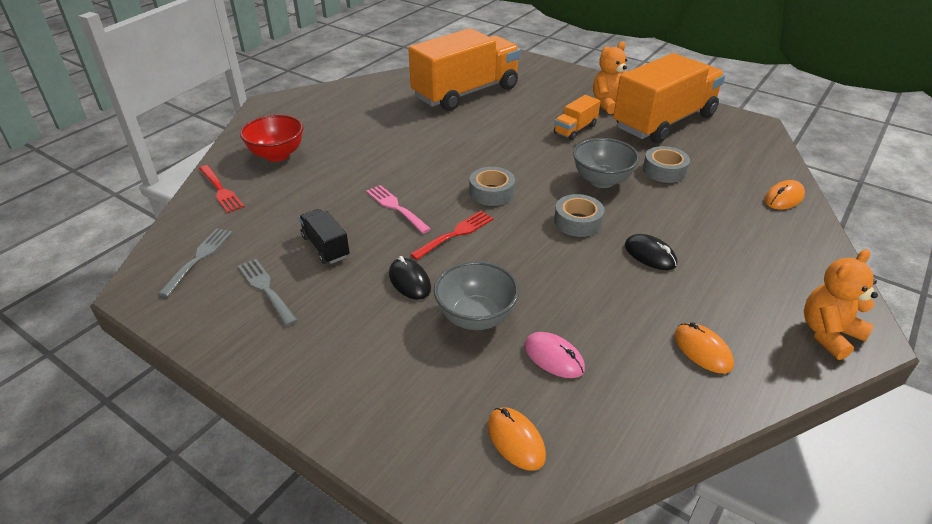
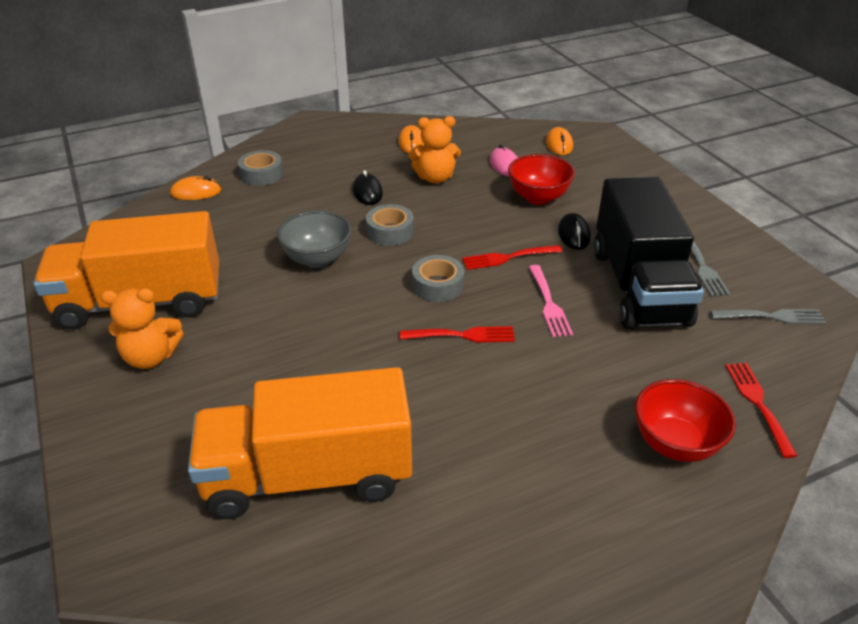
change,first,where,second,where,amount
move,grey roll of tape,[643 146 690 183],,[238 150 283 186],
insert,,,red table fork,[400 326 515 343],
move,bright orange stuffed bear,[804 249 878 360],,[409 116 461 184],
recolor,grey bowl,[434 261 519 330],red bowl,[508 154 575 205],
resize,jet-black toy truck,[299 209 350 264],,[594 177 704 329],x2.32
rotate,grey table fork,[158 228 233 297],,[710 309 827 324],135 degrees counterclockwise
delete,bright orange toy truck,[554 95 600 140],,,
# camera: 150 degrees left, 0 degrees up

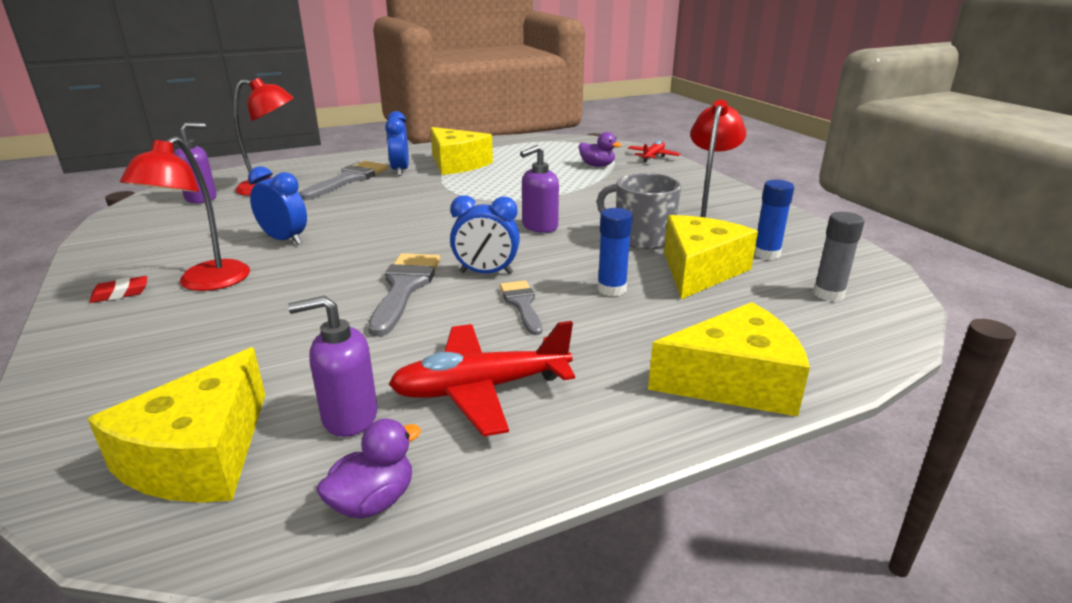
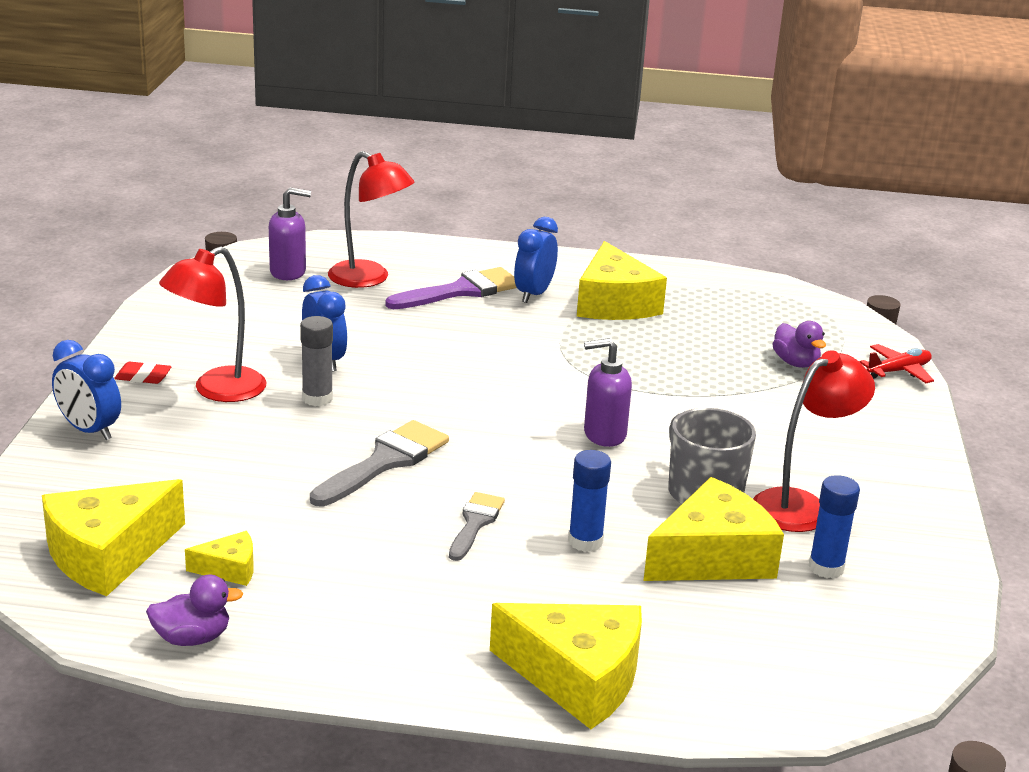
change,first,where,second,where,amount
move,blue clock,[450 195 520 275],,[52 340 121 440],
replace,royal purple soap pump,[288 295 378 437],bright yellow cheese,[185 531 254 586],
move,grey glue stick,[813 212 865 301],,[300 316 333 406],
recolor,grey brush,[299 161 388 200],royal purple brush,[385 267 517 309],
delete,red plane,[389 321 575 437],,,
# camera: 30 degrees right, 0 degrees up

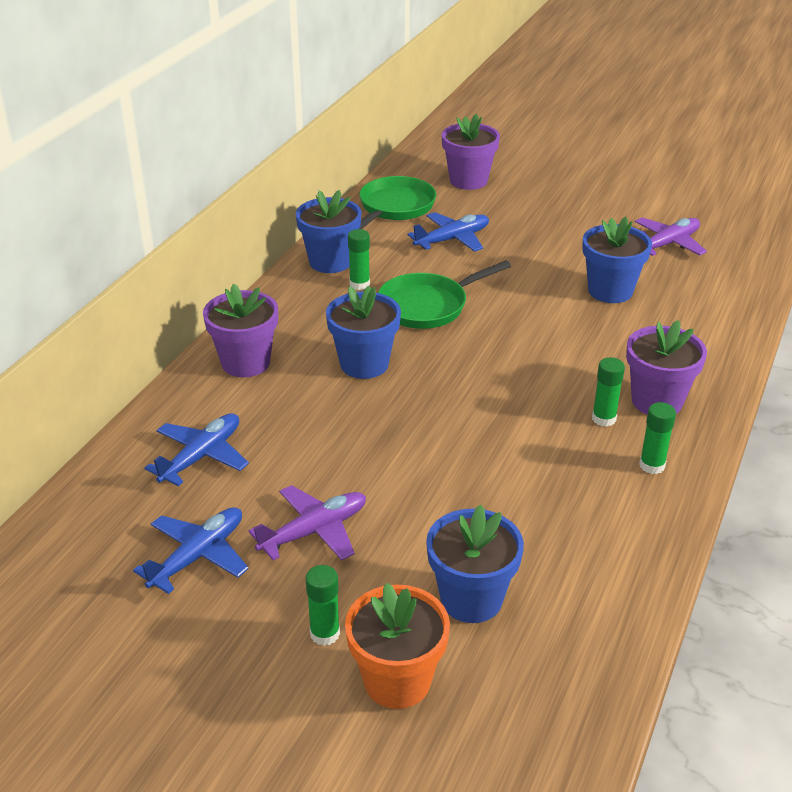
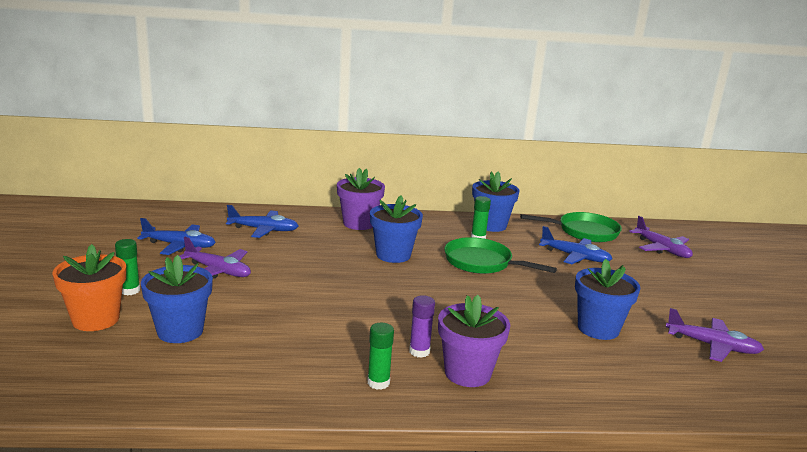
change,first,where,second,where,amount
recolor,green glue stick,[592 357 625 427],royal purple glue stick,[409 295 435 358],
replace,royal purple flower pot,[442 114 500 190],royal purple plane,[629 216 693 258],
# camera: 60 degrees right, 15 degrees down

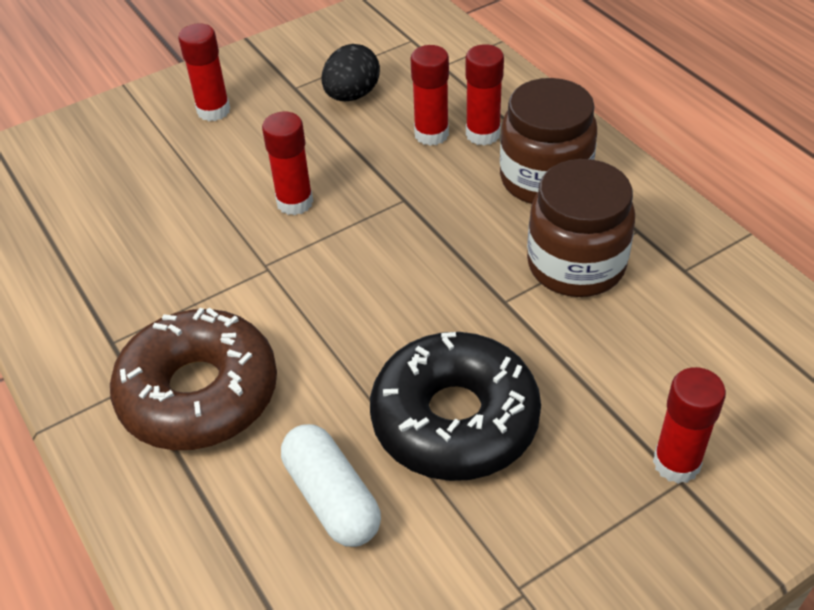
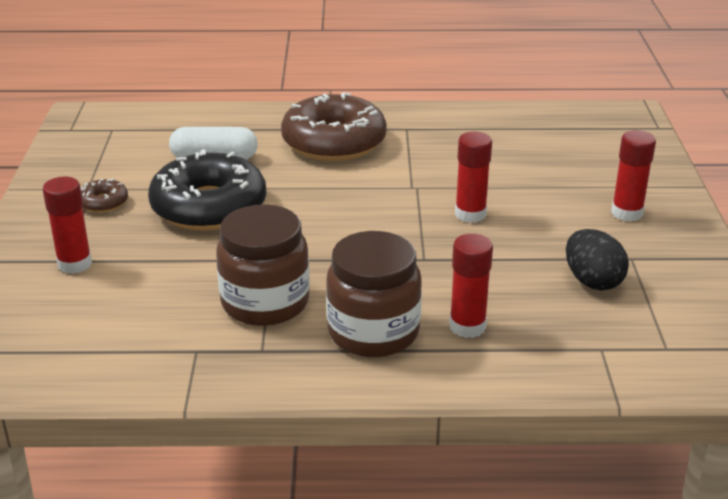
change,first,where,second,where,amount
insert,,,dark brown glazed donut,[81 178 128 213],
delete,red glue stick,[411 45 449 146],,,
# camera: 120 degrees right, 15 degrees down

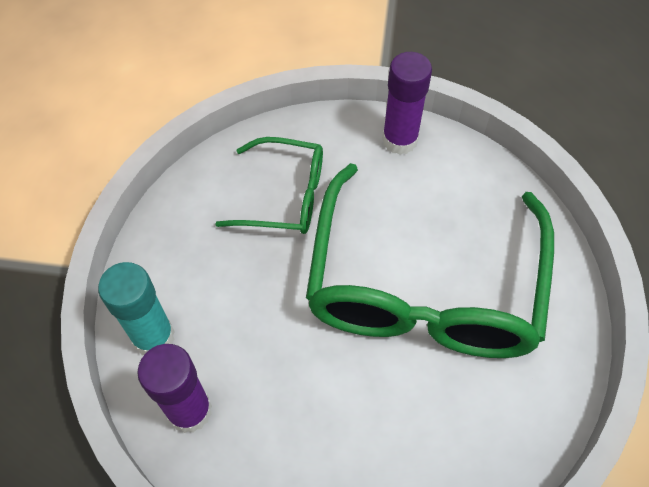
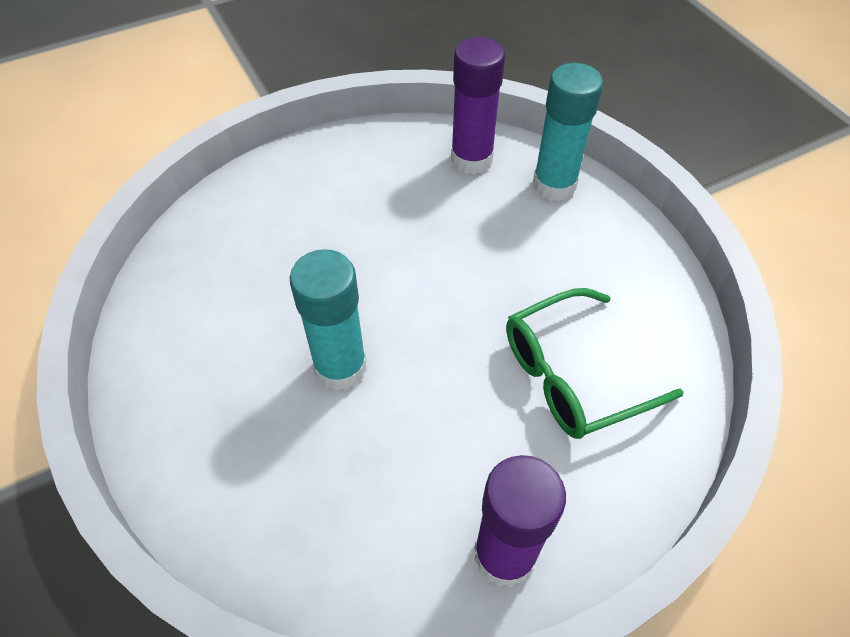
change,first,where,second,where,amount
replace,green eyeglasses,[306 163 554 358],teal glue stick,[290 249 367 391],
# camera: 145 degrees right, 5 degrees down

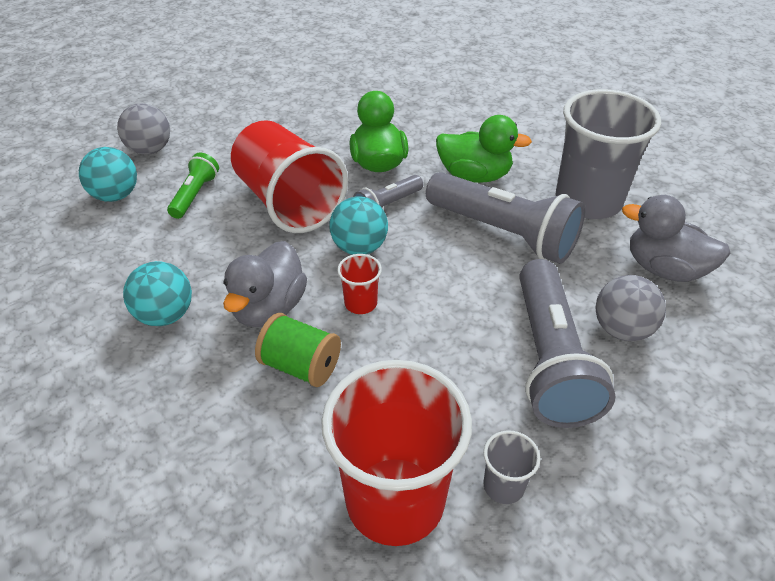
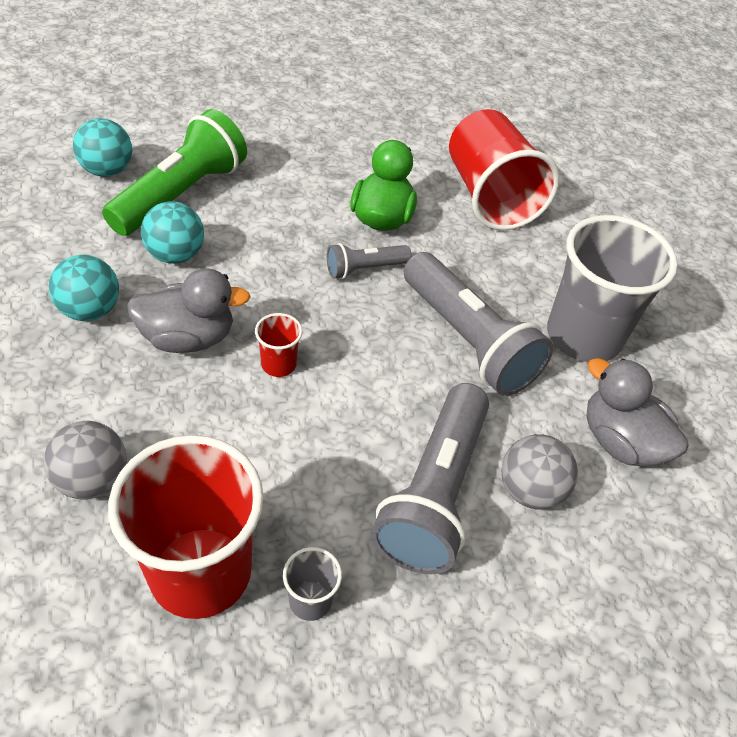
change,first,where,second,where,amount
move,grey ball,[117 103 170 155],,[44 421 127 499],
resize,green torch,[167 153 219 219],,[102 109 247 236],x1.97
rotate,grey rubber duck,[223 241 307 327],,[127 268 251 353],135 degrees counterclockwise
move,teal ball,[329 196 388 255],,[141 201 204 264],
move,red beaker,[231 120 348 233],,[449 109 559 230],
delete,green bobbin,[255 313 341 387],,,
delete,green rubber duck,[436 115 532 183],,,
# camera: 15 degrees right, 5 degrees up

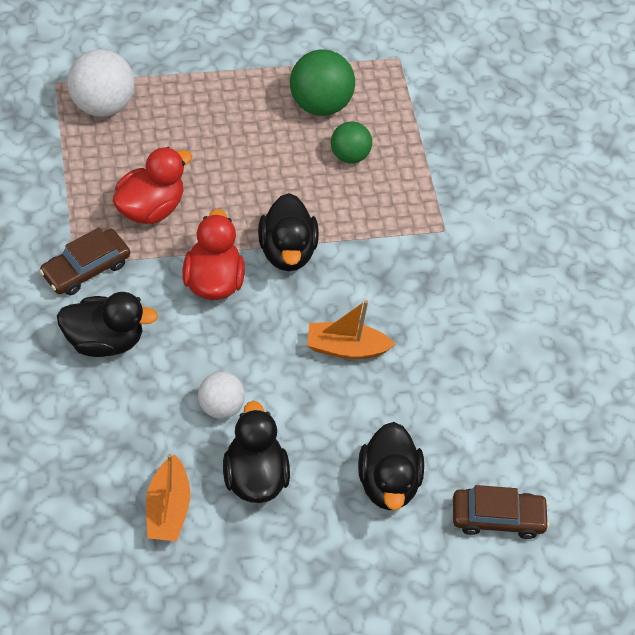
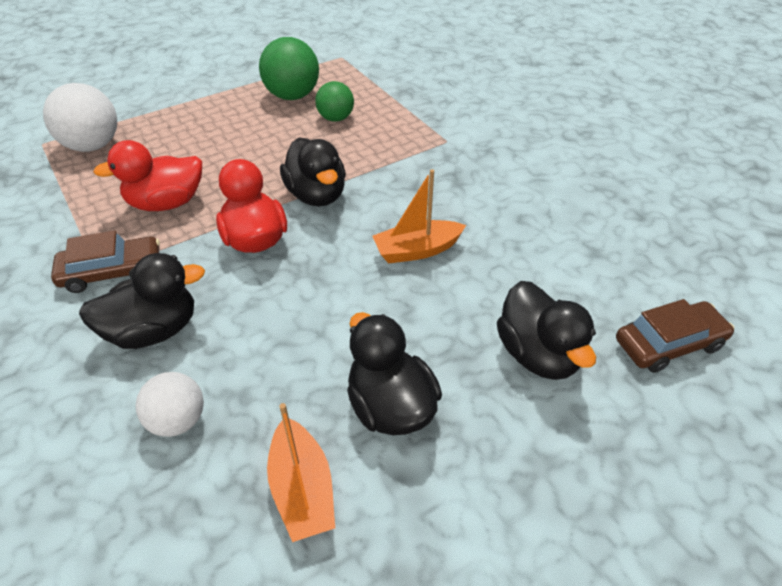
change,first,where,second,where,amount
rotate,dark brown automobile,[39 227 130 296],,[51 231 160 293],135 degrees counterclockwise
rotate,red rubber duck,[113 147 192 224],,[93 140 202 211],135 degrees counterclockwise
move,white ball,[198 372 245 419],,[136 372 204 437],
# camera: 15 degrees left, 10 degrees down

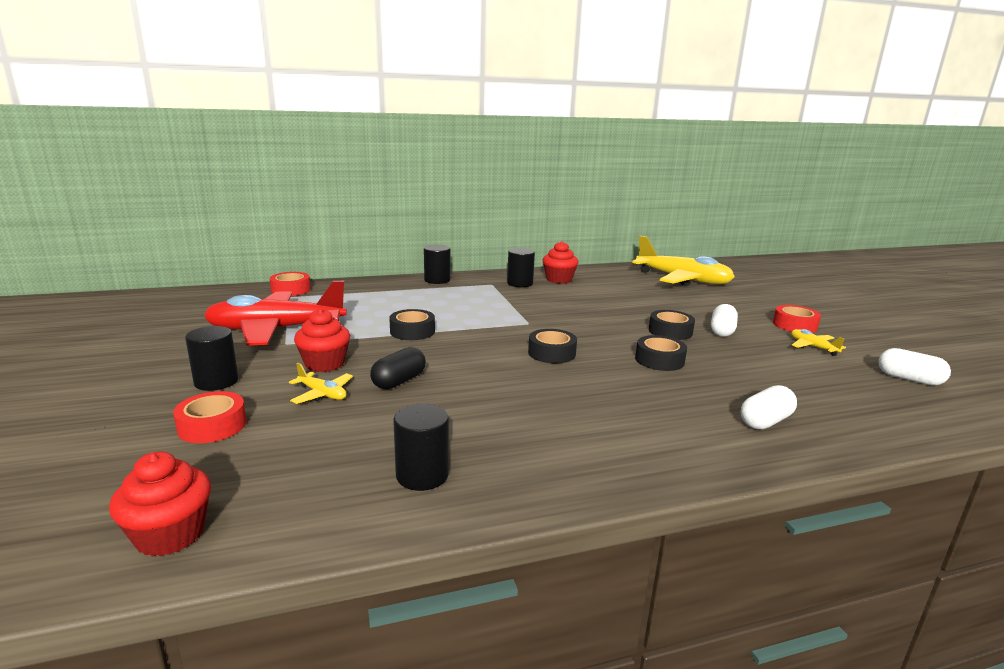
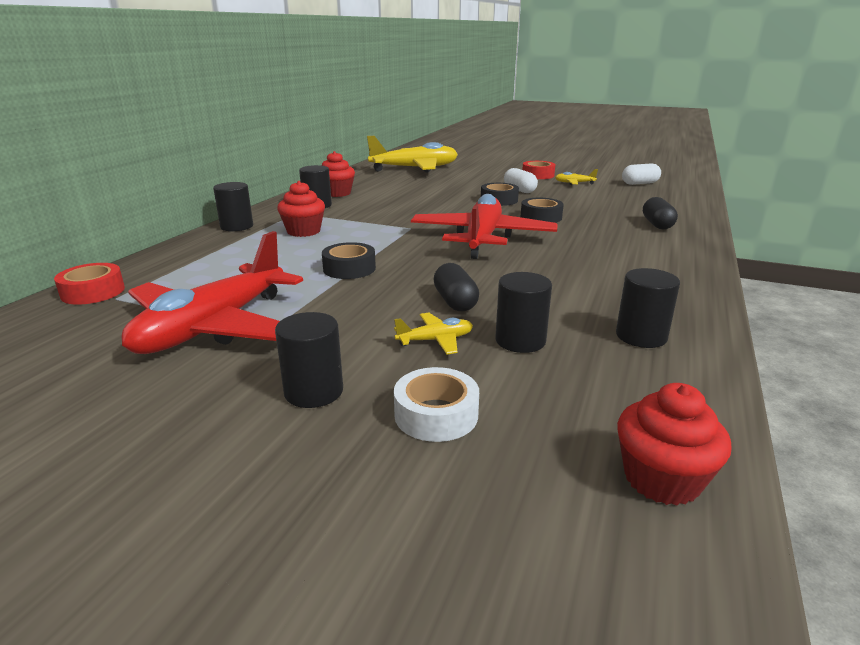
change,first,where,second,where,amount
move,red muffin,[294 309 350 372],,[277 181 325 237],
recolor,red roll of tape,[173 391 247 443],white roll of tape,[394 367 479 442],
replace,jet-black roll of tape,[528 329 577 363],red plane,[411 194 558 259],
insert,,,jet-black cylinder,[495 272 552 353],
recolor,white capsule,[741 385 797 429],jet-black capsule,[643 197 678 230],
# camera: 50 degrees left, 5 degrees up

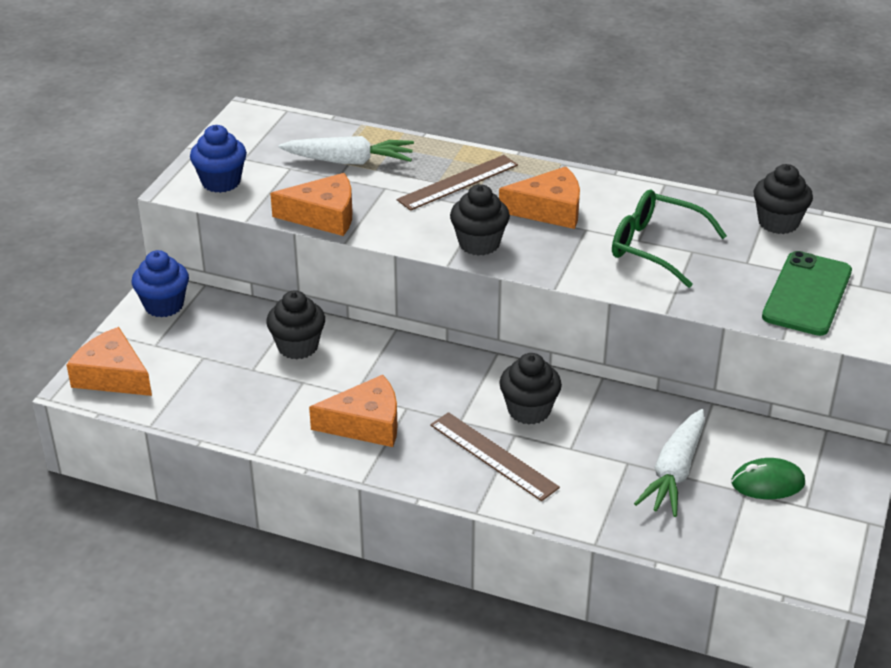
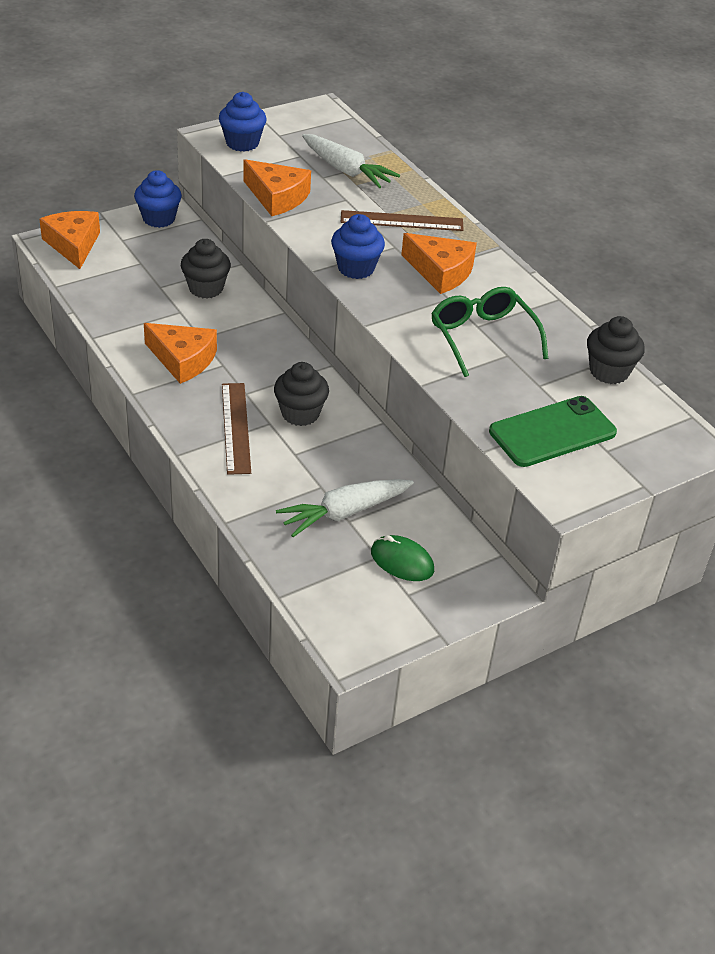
change,first,where,second,where,amount
recolor,jet-black muffin,[450 184 510 256],blue muffin,[331 214 385 279],
# camera: 35 degrees right, 5 degrees up

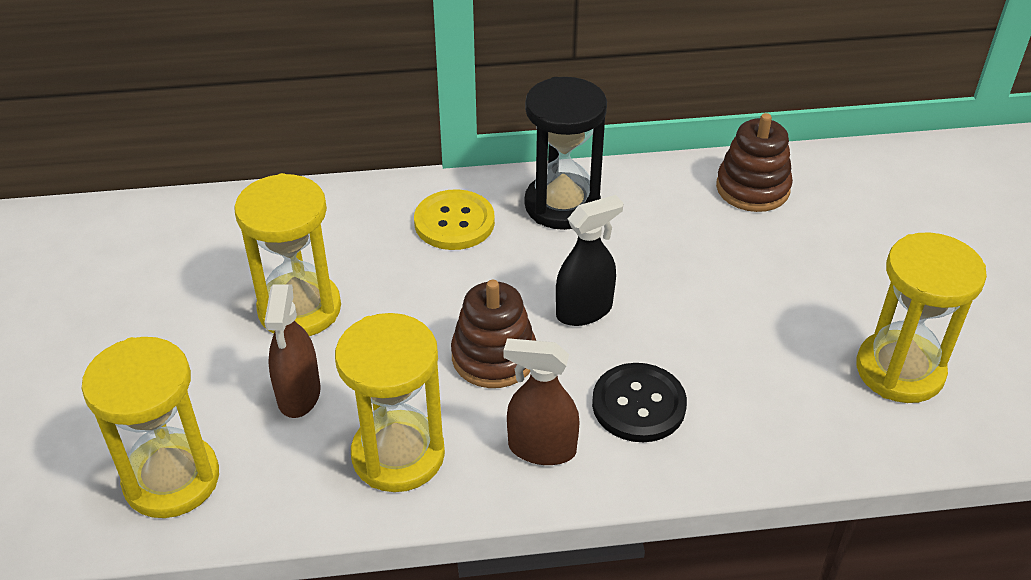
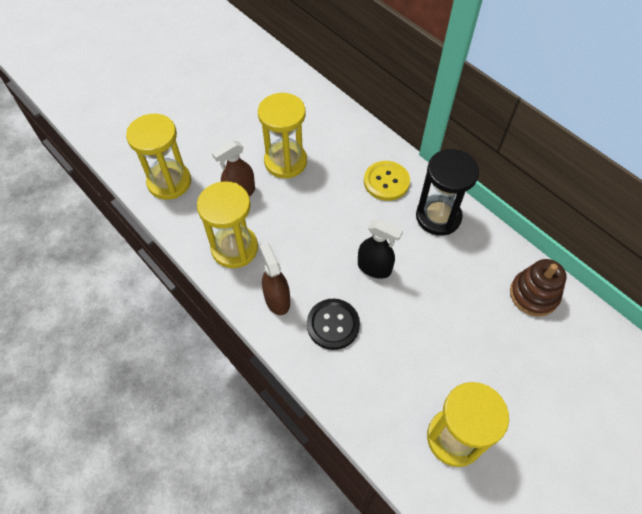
change,first,where,second,where,amount
delete,dark brown ring stacker,[451 280 536 388],,,
# camera: 55 degrees right, 15 degrees up

